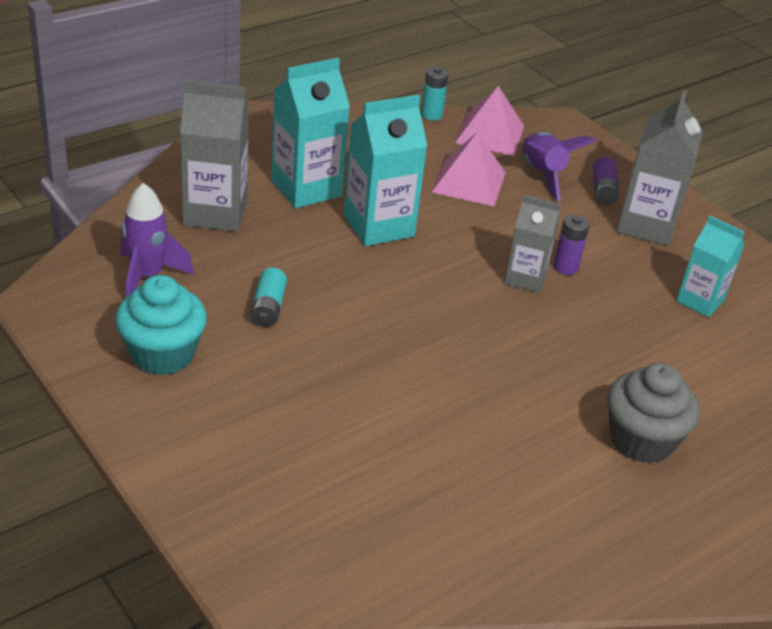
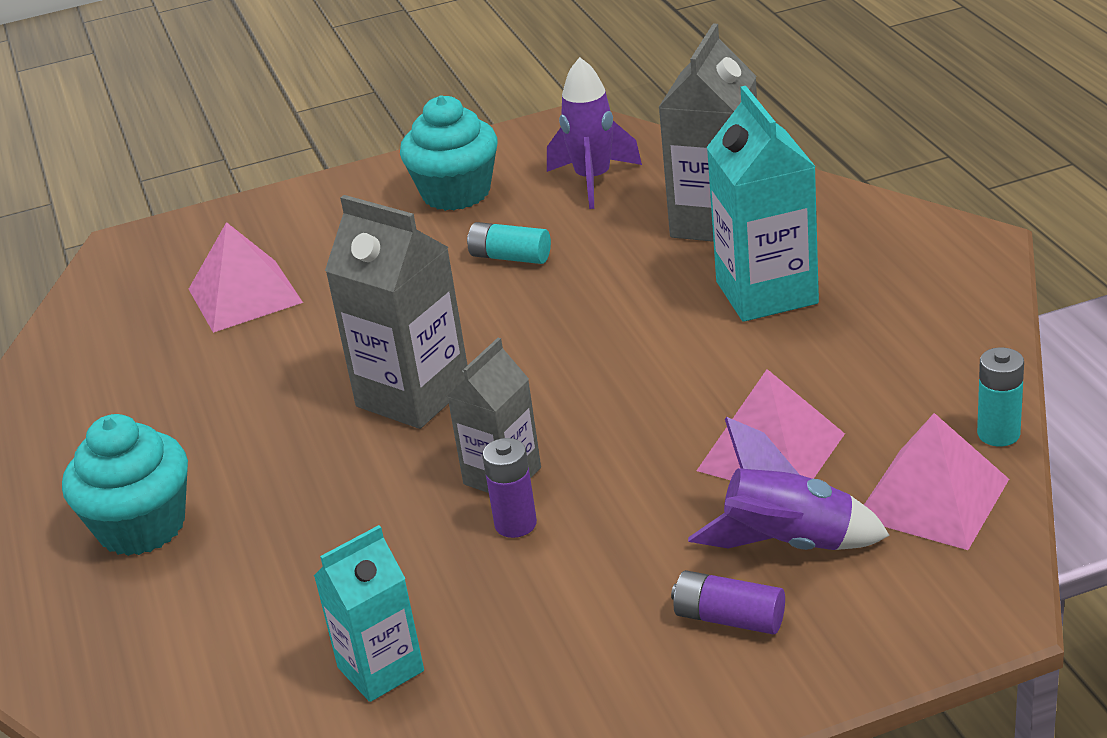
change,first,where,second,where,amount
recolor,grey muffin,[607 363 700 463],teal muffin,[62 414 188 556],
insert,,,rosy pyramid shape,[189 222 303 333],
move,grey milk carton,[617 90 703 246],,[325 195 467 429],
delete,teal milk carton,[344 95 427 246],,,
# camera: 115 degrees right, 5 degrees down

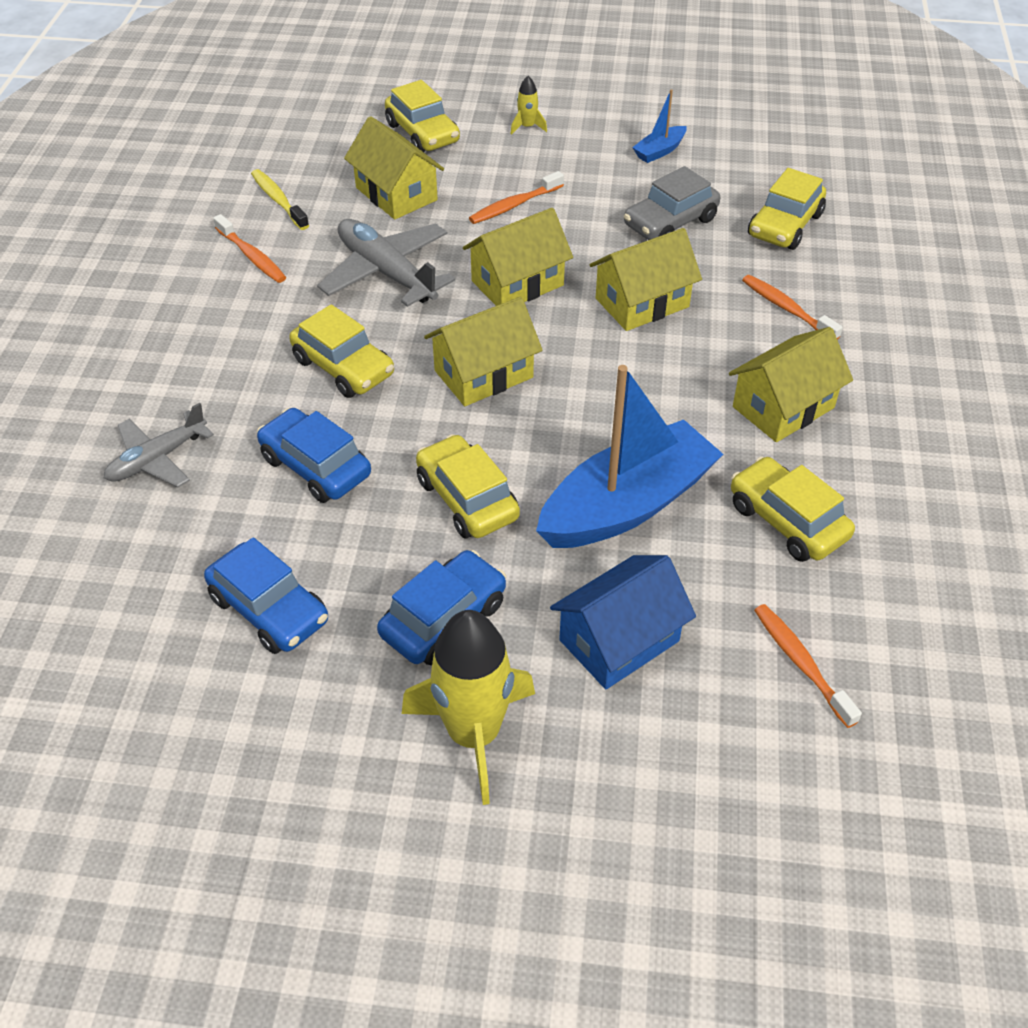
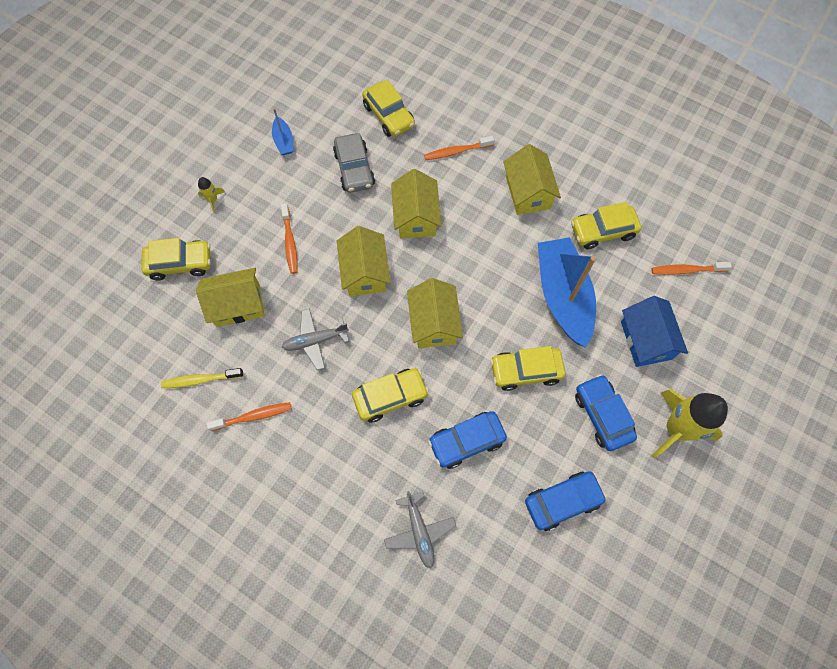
change,first,where,second,where,amount
resize,grey plane,[317 219 455 307],,[282 308 349 371],x0.66
# camera: 65 degrees left, 20 degrees up

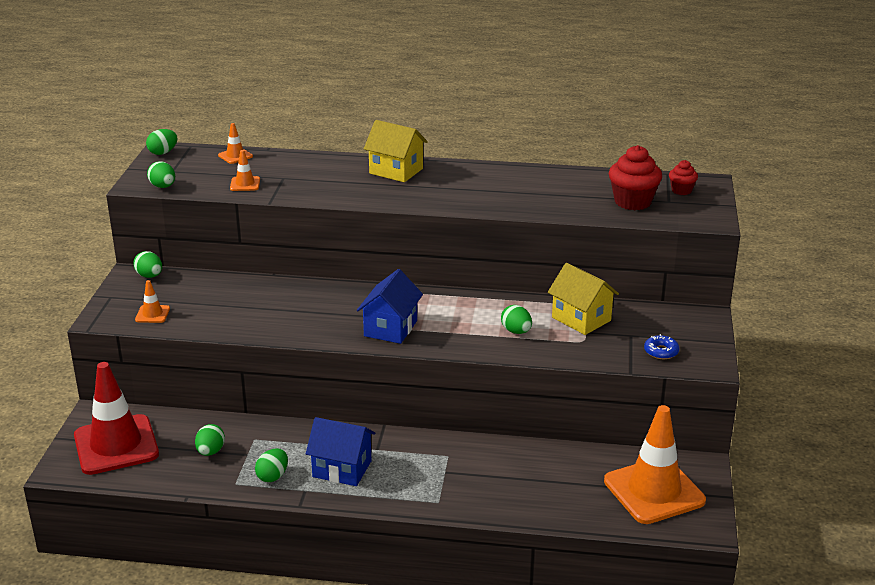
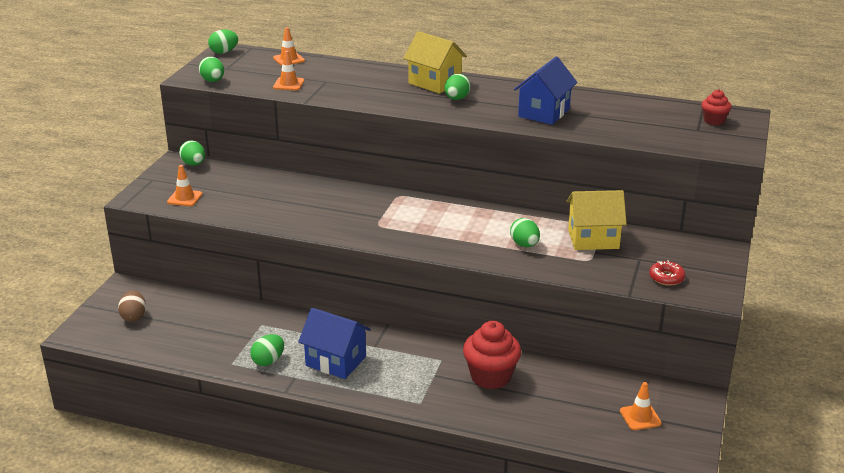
change,first,where,second,where,amount
replace,red safety cone,[74 362 159 475],dark brown egg shape,[118 291 146 322],
move,green egg shape,[195 424 225 456],,[444 74 471 100],
move,red muffin,[609 145 662 210],,[463 321 521 389],
move,blue house,[357 269 423 344],,[514 57 578 125],
rotate,bright yellow house,[548 263 619 335],,[566 190 627 250],60 degrees counterclockwise
resize,bright orange safety cone,[604 405 706 524],,[620 382 662 430],x0.41
recolor,blue glazed donut,[644 334 679 359],red glazed donut,[649 260 686 286],
# camera: 10 degrees right, 0 degrees up

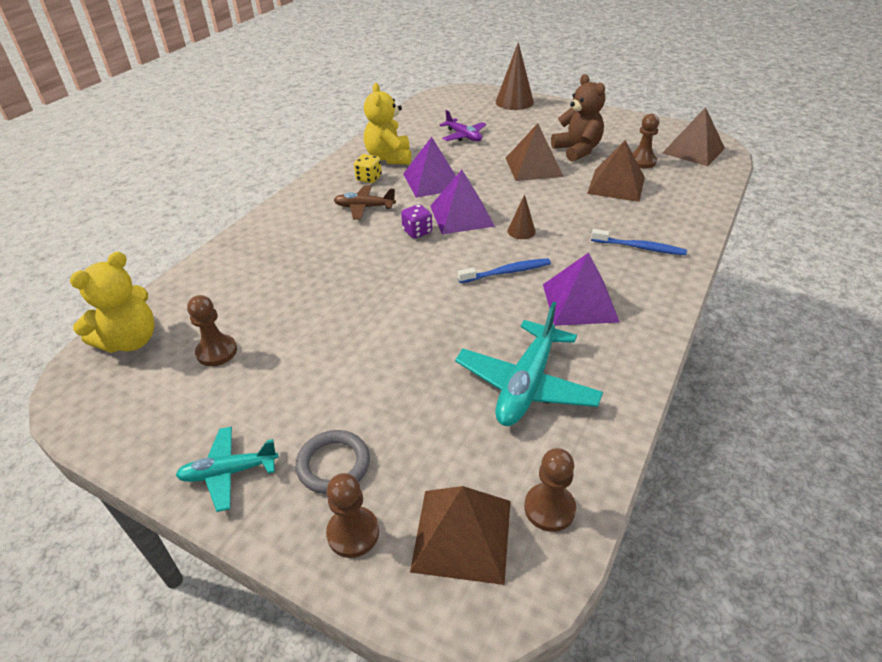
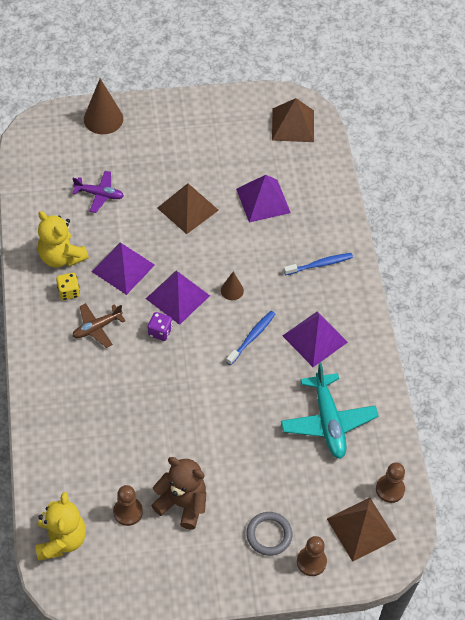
change,first,where,second,where,amount
move,dark brown stuffed bear,[551 74 605 162],,[151 457 206 530],
recolor,dark brown pyramid shape,[587 140 645 202],royal purple pyramid shape,[236 175 291 223],
delete,teal plane,[176 427 279 512],,,
delete,dark brown chess pawn,[633 113 659 168],,,
# camera: 40 degrees left, 15 degrees up

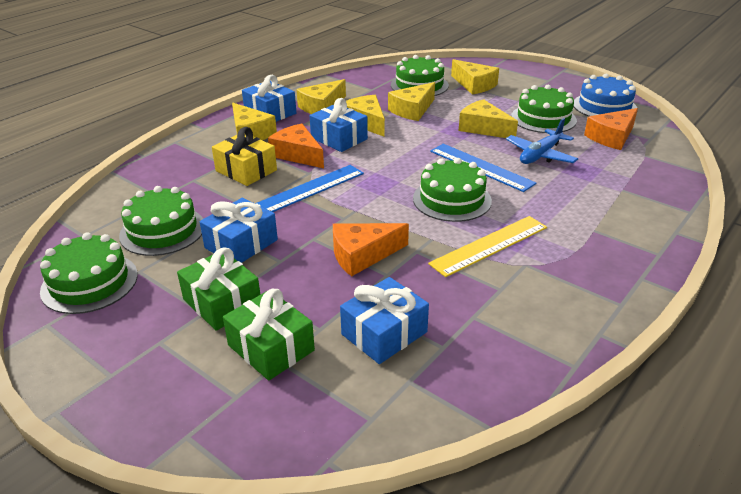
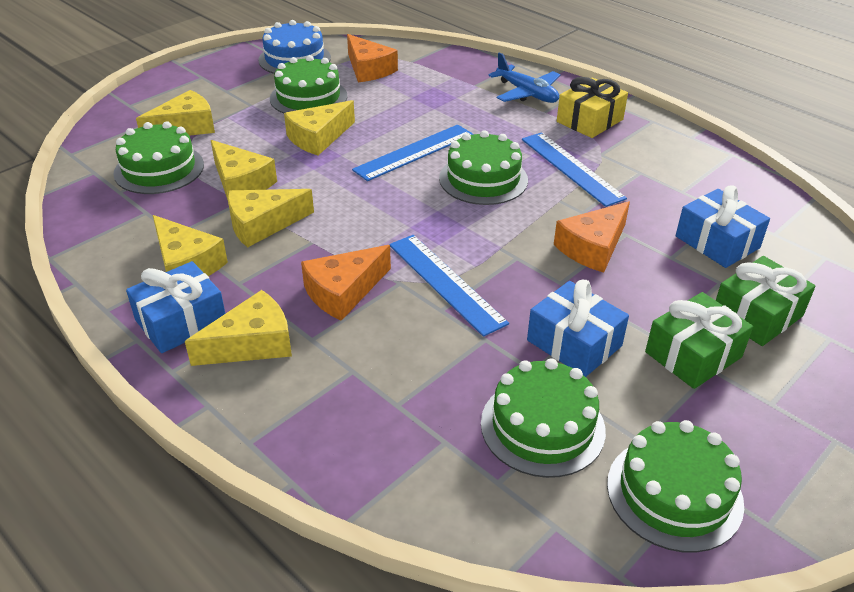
change,first,where,second,where,amount
move,blue plane,[506 118 578 164],,[488 52 560 103],
recolor,bright yellow straightedge,[428 216 547 277],blue straightedge,[522 132 627 207],
rotate,bright orange cheese,[333 223 409 277],,[554 201 630 273],60 degrees clockwise
move,bright yellow wrapped gift,[212 127 277 186],,[557 77 628 138],
delete,blue wrapped gift,[310 98 368 152],,,
# camera: 85 degrees left, 5 degrees up

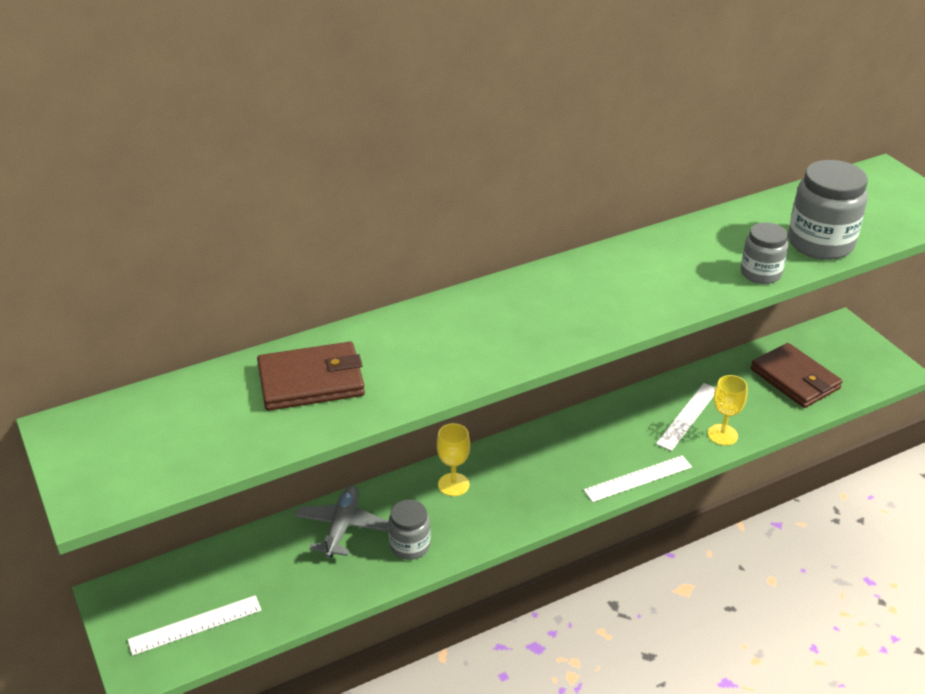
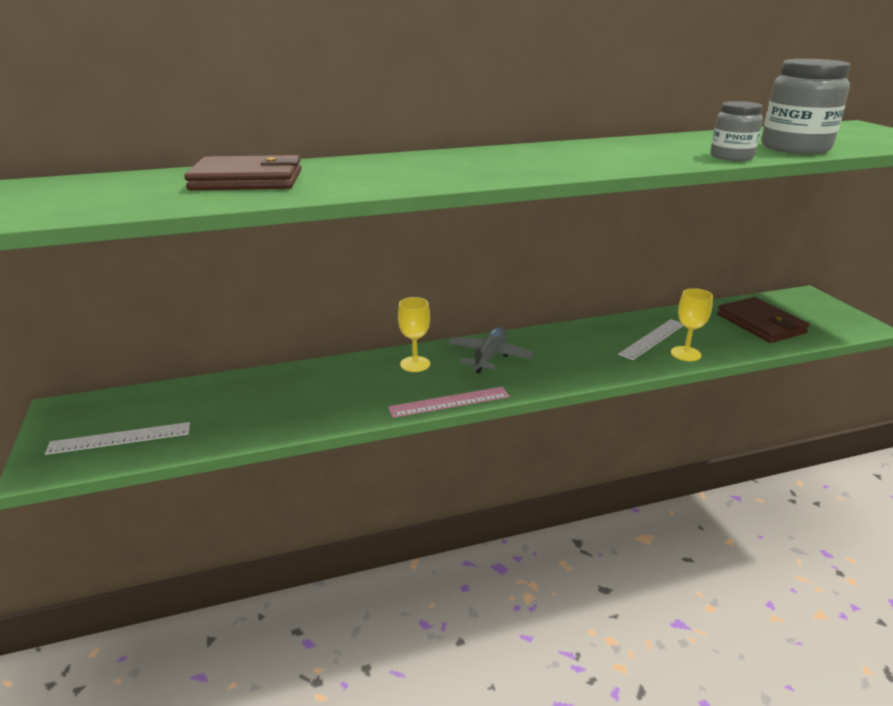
change,first,where,second,where,amount
insert,,,rosy straightedge,[388 387 510 418],
move,grey plane,[294 486 389 558],,[449 327 534 373],
delete,grey jam jar,[388 500 431 560],,,
delete,white straightedge,[584 455 692 502],,,
# camera: 10 degrees right, 10 degrees down

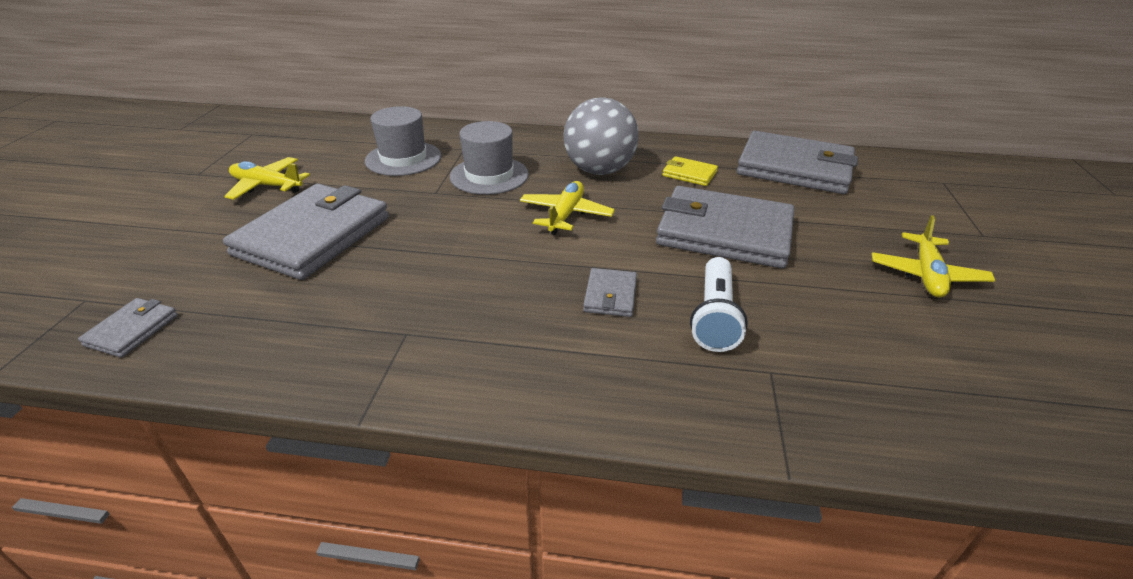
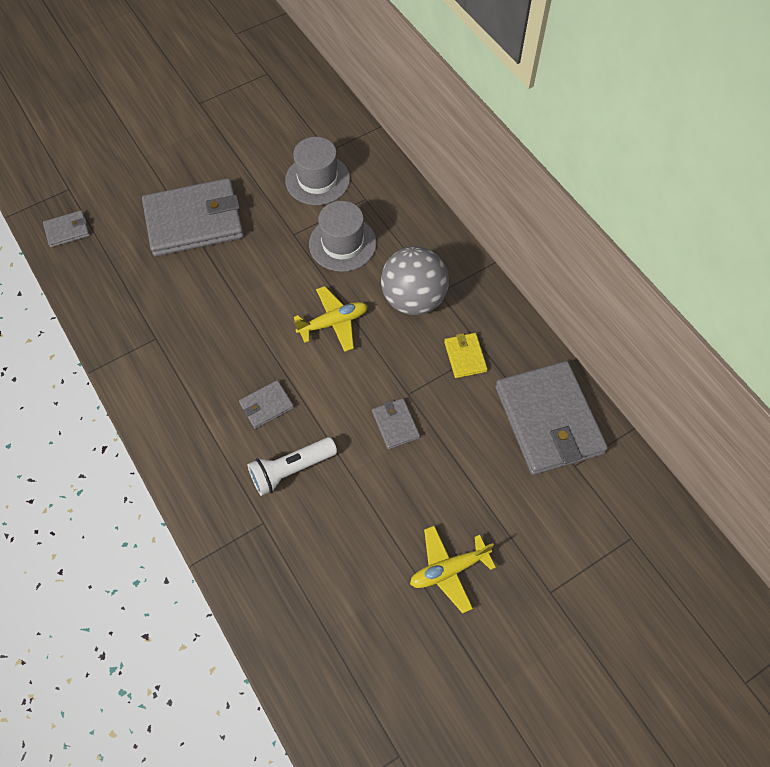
change,first,where,second,where,amount
resize,grey wallet,[656 186 794 269],,[372 398 420 449],x0.44
delete,bright yellow plane,[224 157 310 200],,,
# camera: 50 degrees right, 25 degrees up

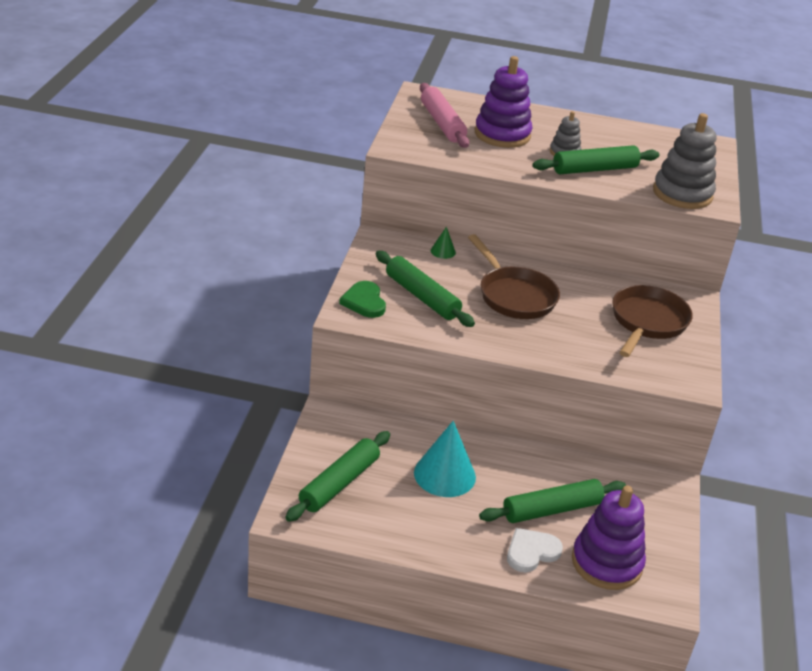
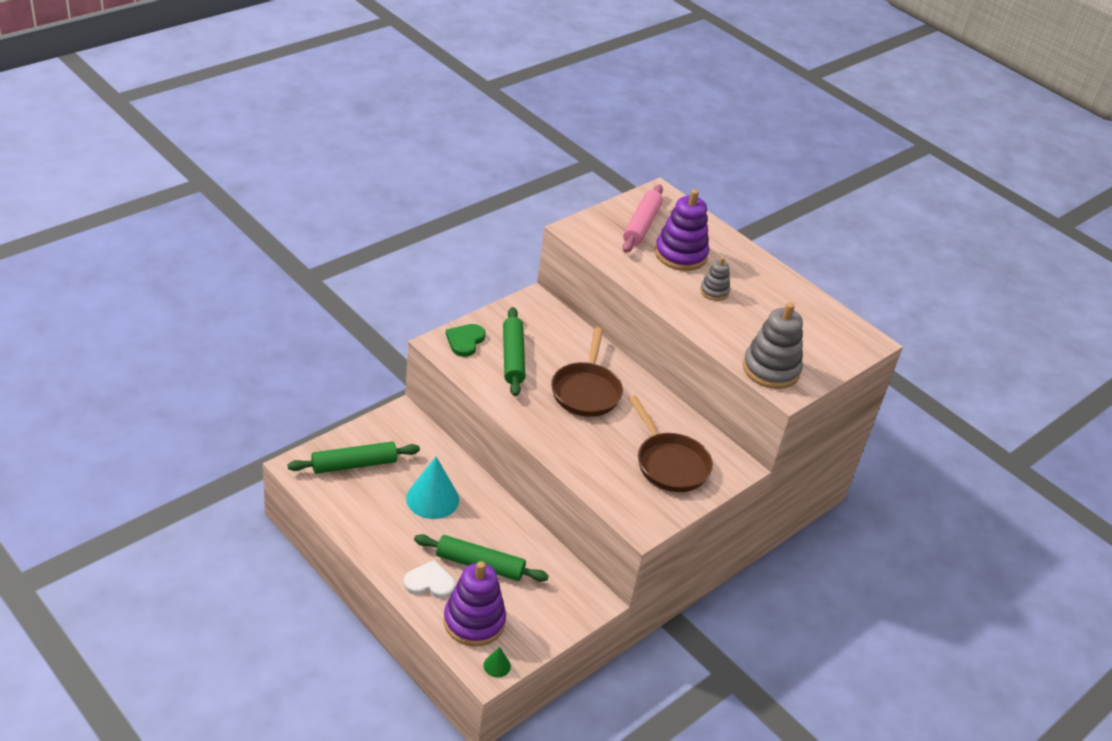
change,first,where,second,where,amount
move,green solid cone,[431 227 456 259],,[483 647 511 678],
rotate,dark brown pan,[612 285 693 357],,[628 396 713 492],90 degrees clockwise
delete,green pastry roller,[533 145 659 174],,,
# camera: 35 degrees right, 5 degrees up

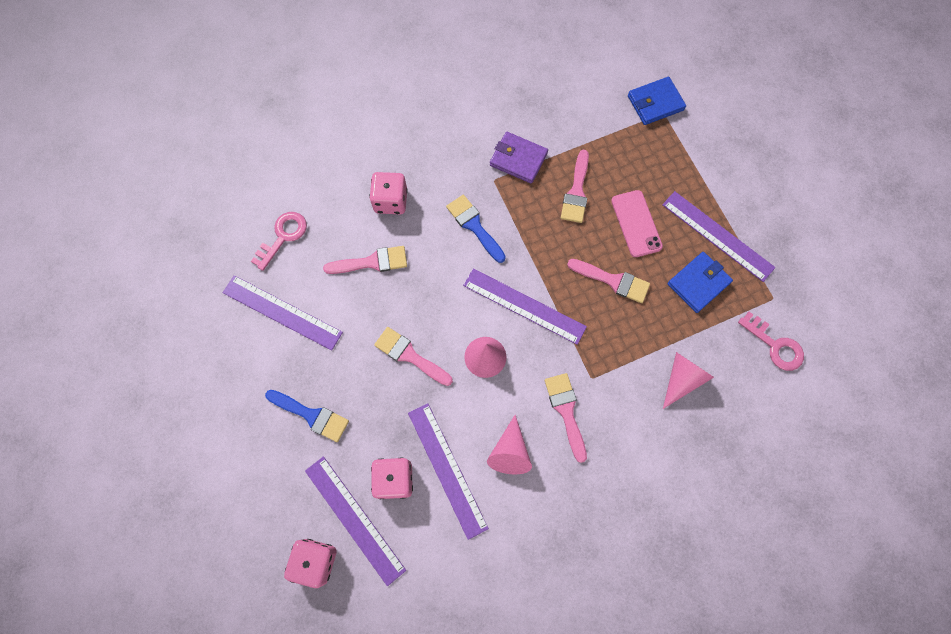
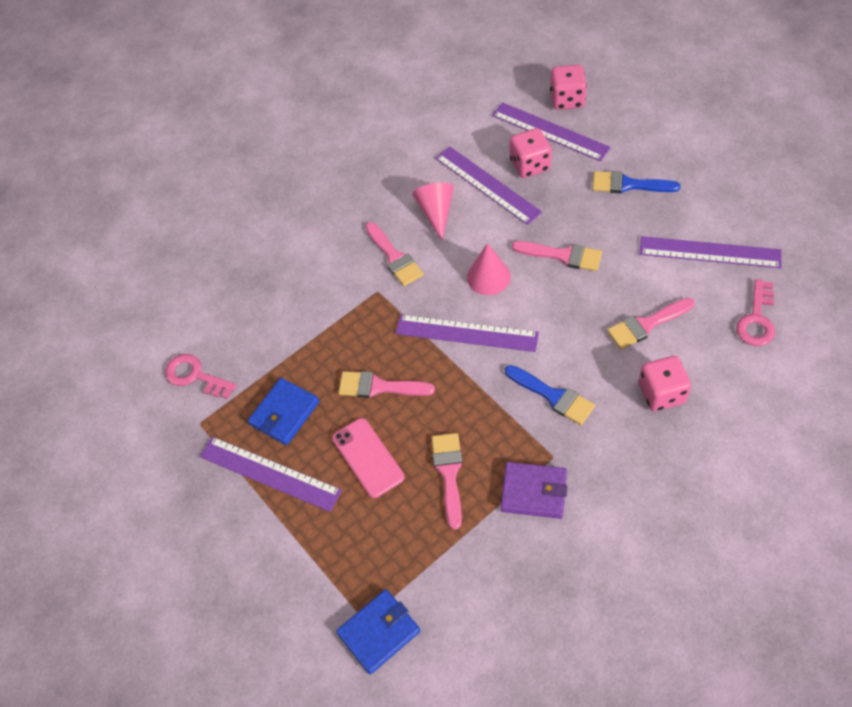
change,first,where,second,where,amount
delete,rosy solid cone,[663 352 714 409],,,
# camera: 170 degrees right, 15 degrees down

